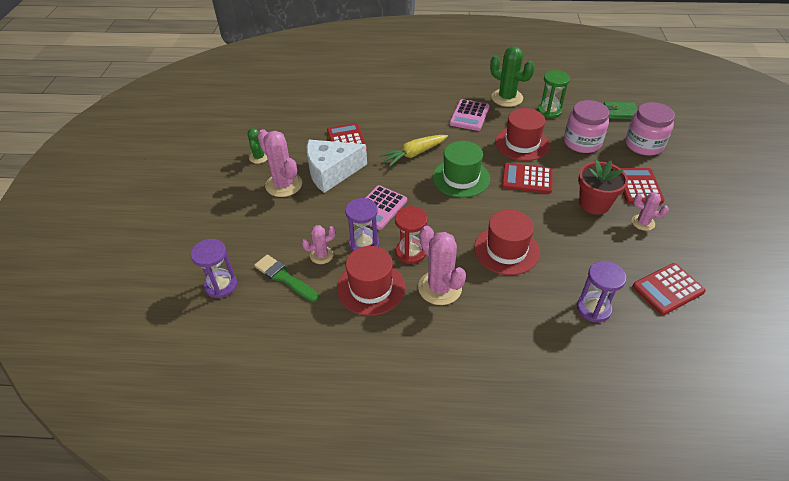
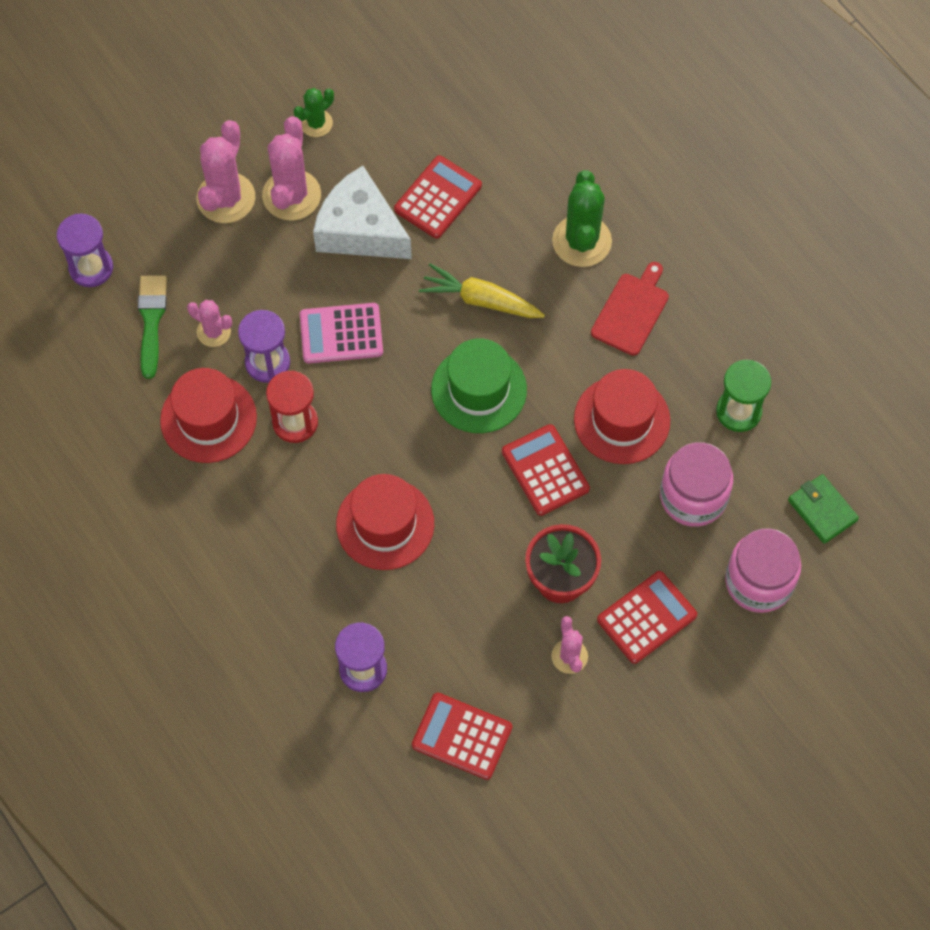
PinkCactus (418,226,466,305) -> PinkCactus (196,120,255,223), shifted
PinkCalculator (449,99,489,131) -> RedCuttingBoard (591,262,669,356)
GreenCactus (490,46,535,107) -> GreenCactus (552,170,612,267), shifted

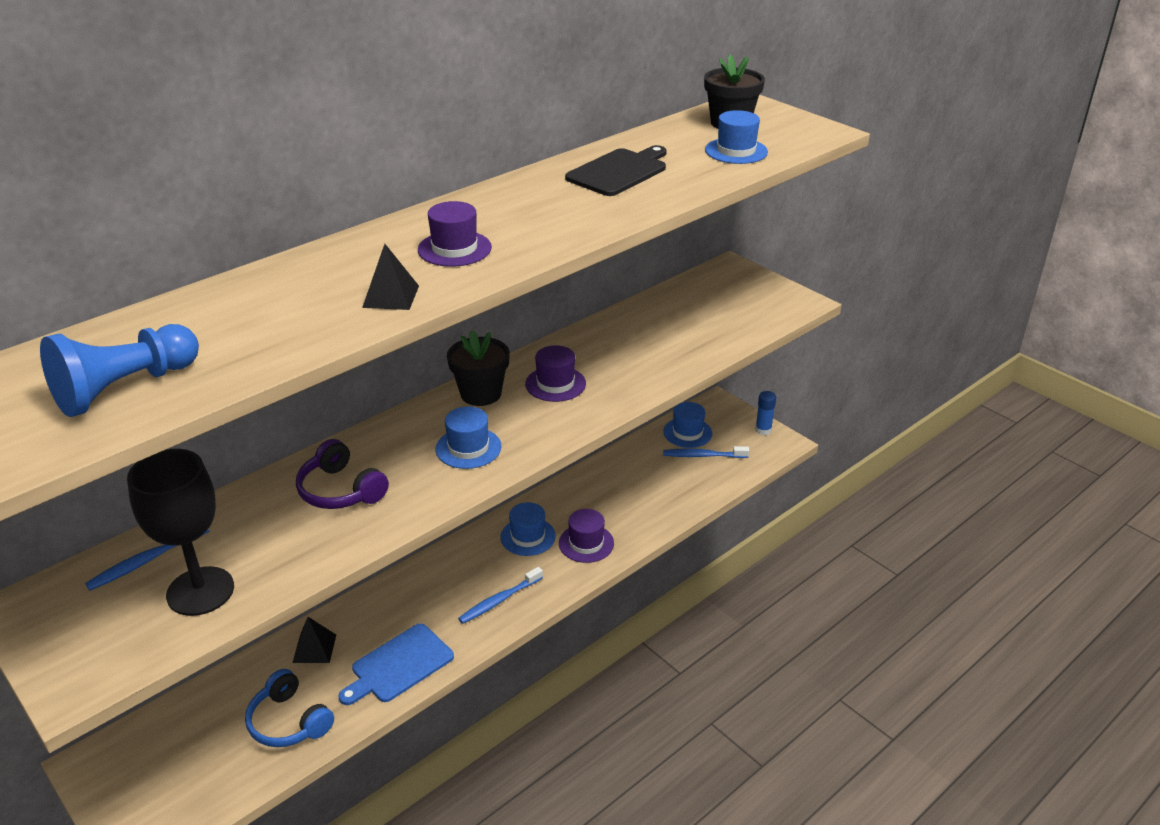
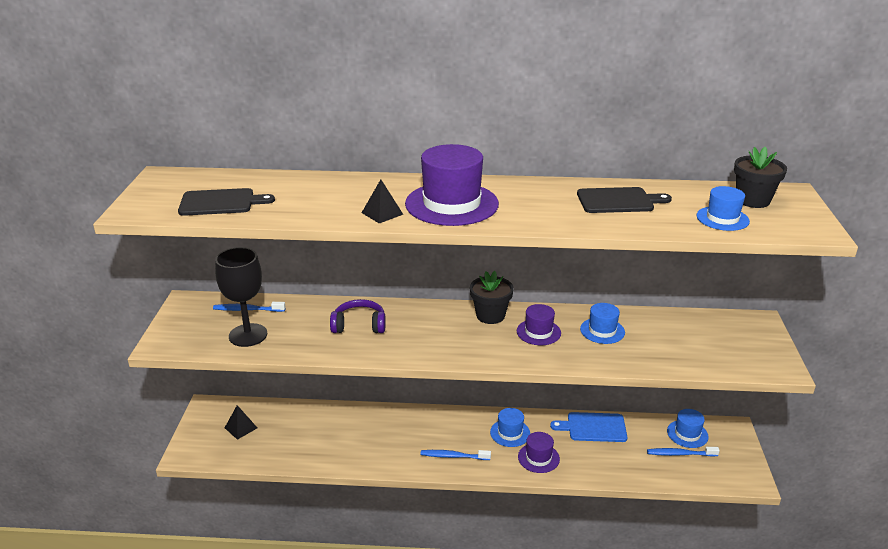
BluePawn (40,324,199,417) -> BlackCuttingBoard (178,188,275,216)
BlueHeadphones (245,669,334,747) -> none
BlackPyramid (292,617,336,663) -> BlackPyramid (225,405,257,440), shifted
PurpleHeadphones (296,439,389,509) -> PurpleHeadphones (330,299,386,333), 90 degrees clockwise
BlueCuttingBoard (339,623,454,705) -> BlueCuttingBoard (550,412,627,442), shifted
PurpleHat (418,201,492,267) -> PurpleHat (405,144,499,226), x1.89
BlueHat (436,407,501,469) -> BlueHat (580,303,625,344), shifted
BlueToothbrush (663,446,749,458) -> BlueToothbrush (647,447,720,457), 45 degrees counterclockwise
BlueGlueStick (755,391,776,435) -> none

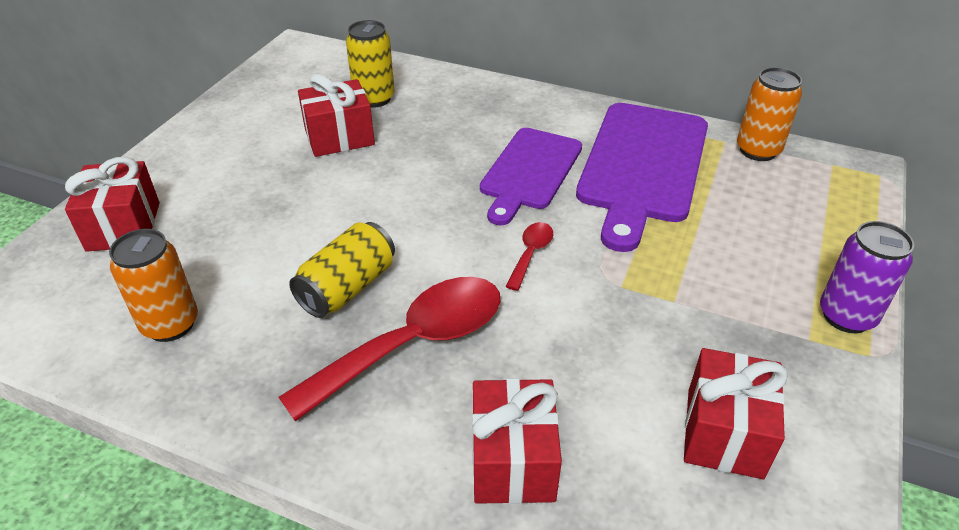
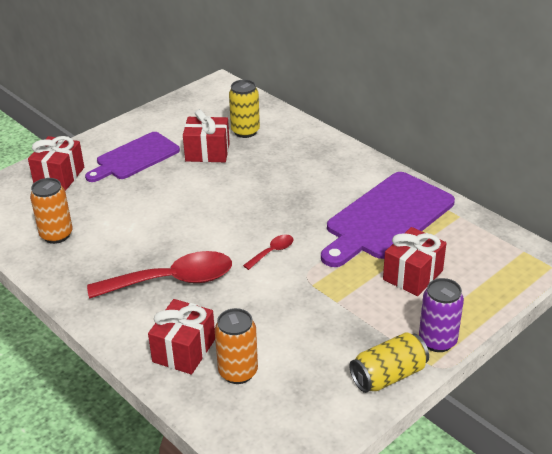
YellowCan (289,222,395,318) -> YellowCan (349,332,429,393), shifted
PurpleCuttingBoard (480,128,582,225) -> PurpleCuttingBoard (85,132,180,182), shifted
RedGift (684,348,788,479) -> RedGift (383,227,446,296), shifted
OrangeCan (737,67,802,161) -> OrangeCan (215,308,258,384), shifted

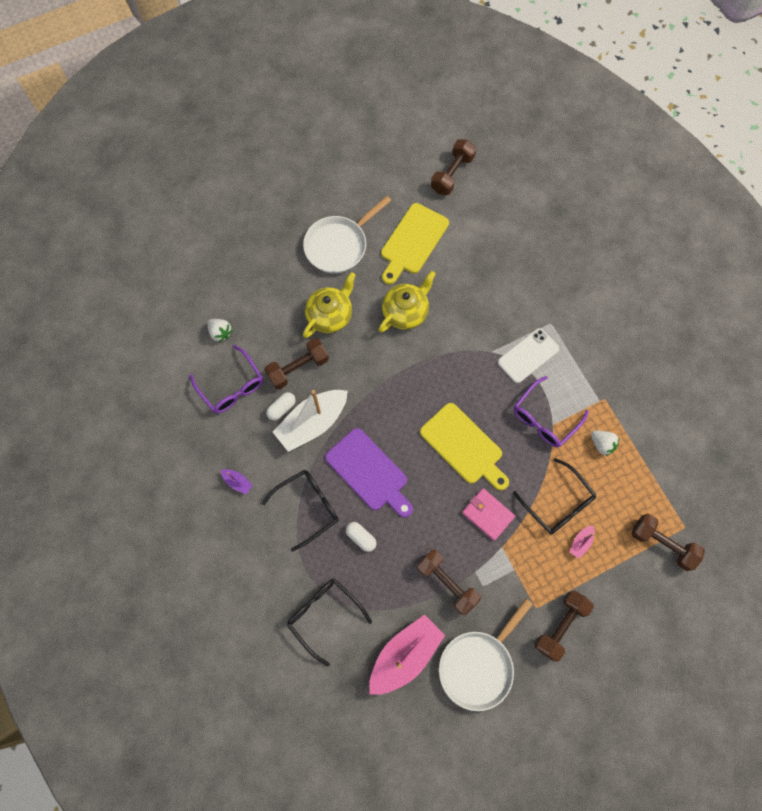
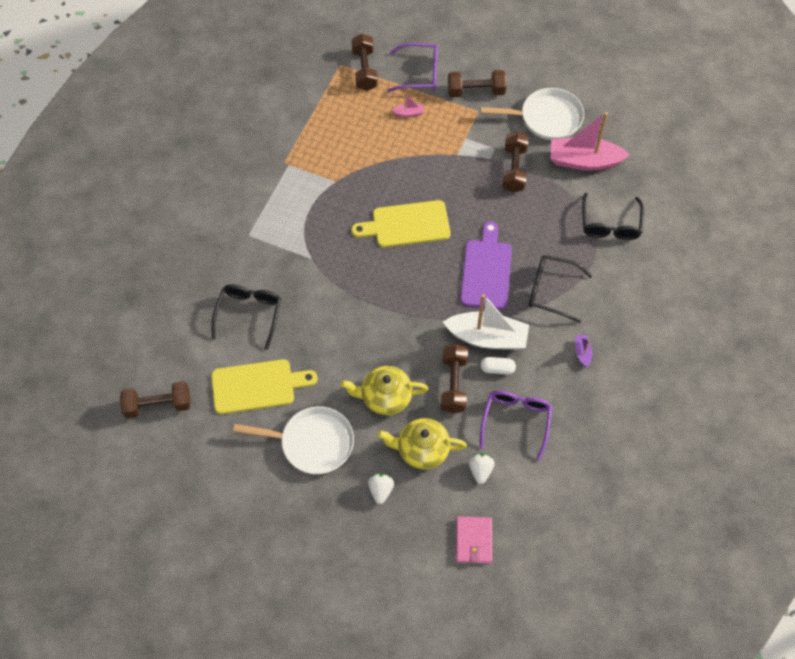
BrownDumbbell (264,338,329,390) -> BrownDumbbell (441,344,468,413), 75 degrees clockwise
WhiteCapsule (346,522,376,552) -> none
YellowTeapot (378,271,436,332) -> YellowTeapot (378,418,467,470), shifted
YellowCuttingBoard (420,403,509,490) -> YellowCuttingBoard (352,200,451,247), 105 degrees counterclockwise
PinkWallet (462,488,515,541) -> PinkWallet (456,516,492,563), shifted
WhitePhone (498,328,559,383) -> none
BlackGlasses (513,458,596,535) -> BlackGlasses (211,284,281,350), shifted
PurpleGlasses (514,376,589,447) -> PurpleGlasses (387,43,438,92), shifted
WhiteStrawberry (591,431,619,456) -> WhiteStrawberry (368,473,394,504), shifted

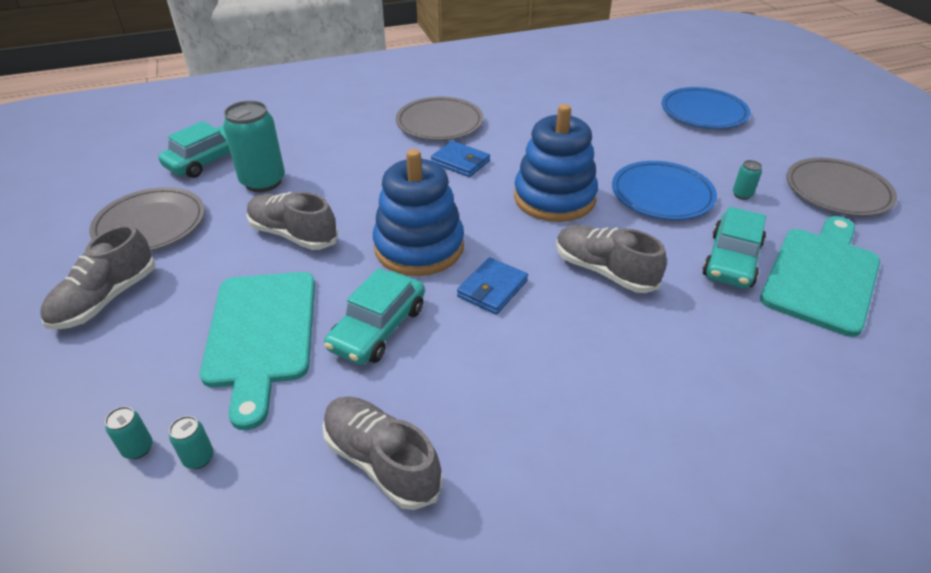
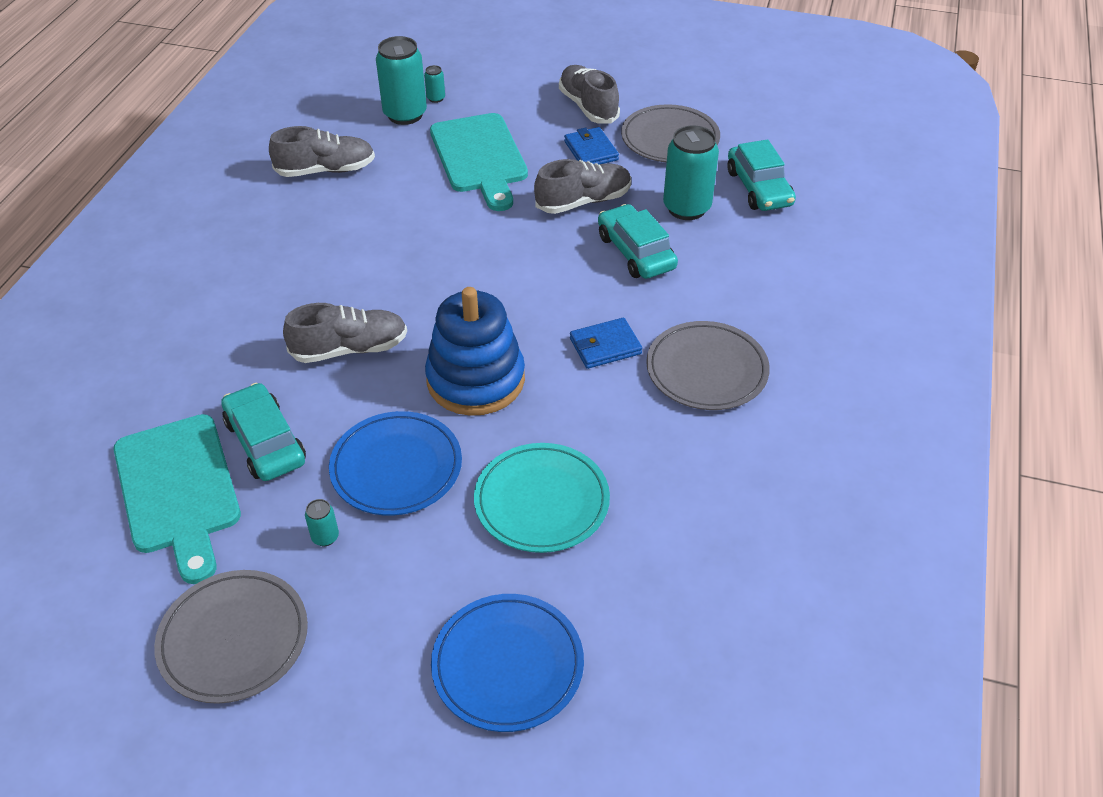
TurquoiseCan (169,416,214,469) -> TurquoiseCan (376,36,427,125), x2.29
TurquoiseCuttingBoard (200,272,315,430) -> TurquoiseCuttingBoard (430,113,528,211), 135 degrees counterclockwise
TurquoiseCar (324,268,425,365) -> TurquoiseCar (598,204,678,279), shifted
BlueStackingToy (373,149,464,276) -> none
BlueWallet (457,257,528,315) -> BlueWallet (564,127,619,164), shifted
none -> TurquoisePlate (474,443,610,553)

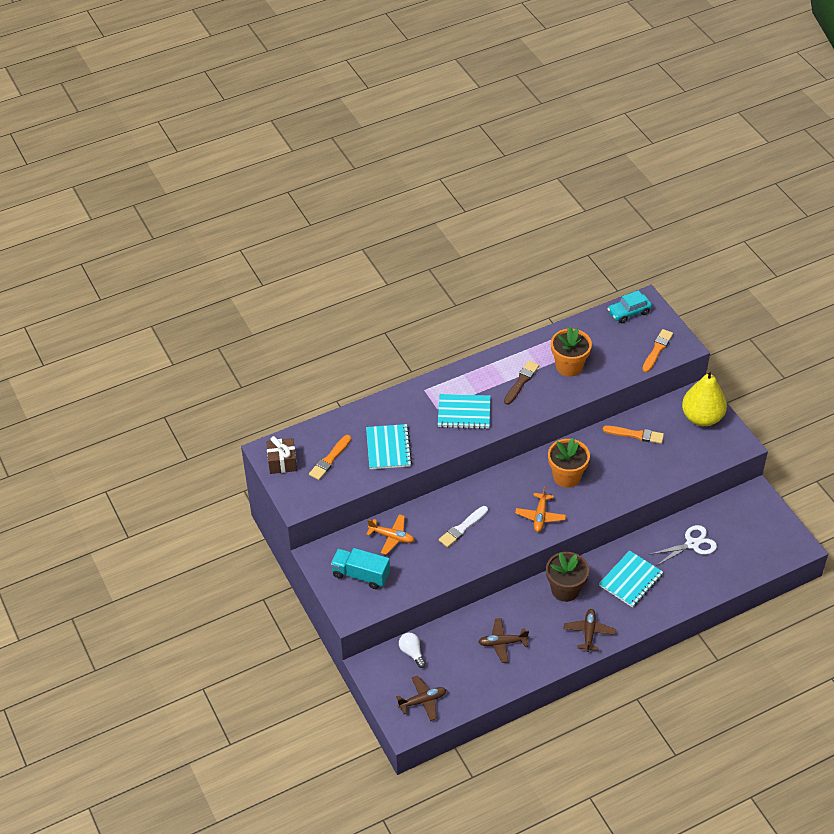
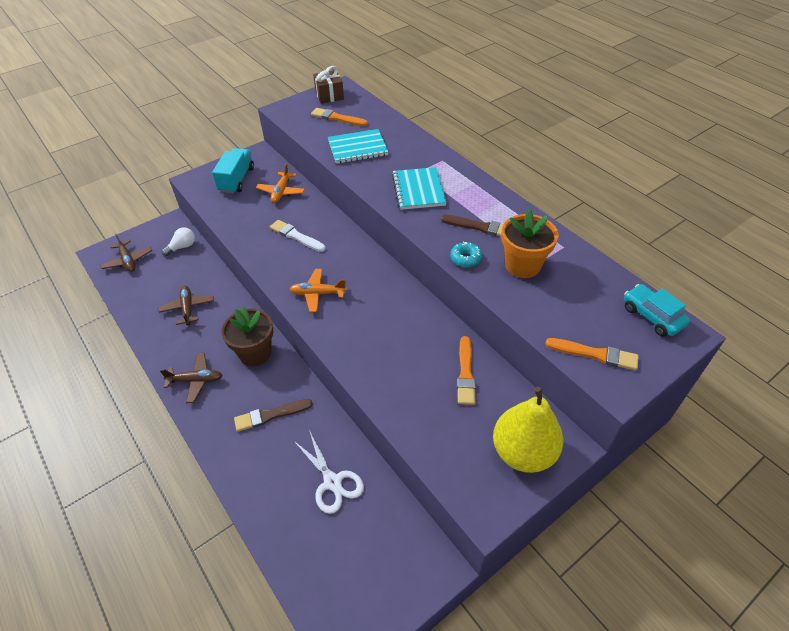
OrangeFlowerPot (548,438,590,488) -> none
TurquoiseNotebook (599,550,663,607) -> BrownBrush (234,399,313,432)
none -> TurquoiseDonut (450,241,482,267)

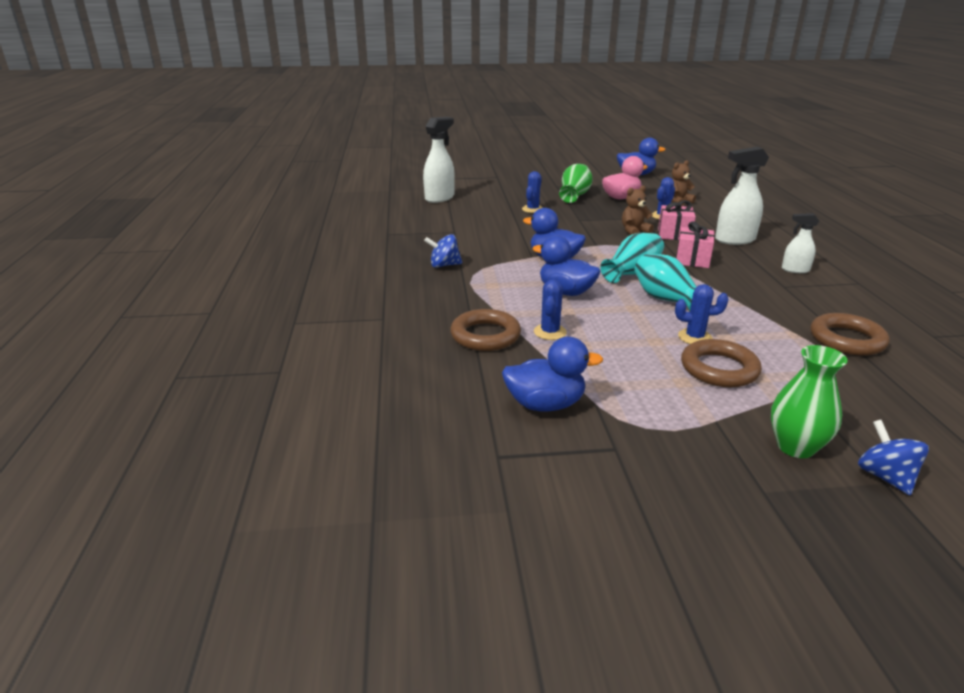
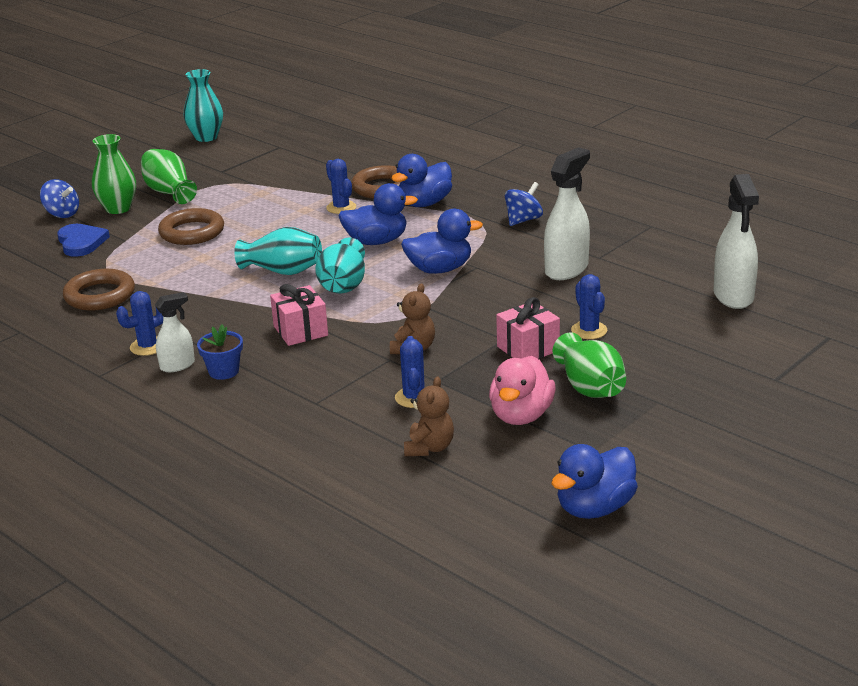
BlueDuck (502,337,603,412) -> BlueDuck (391,154,452,207), shifted
PinkGift (658,200,696,240) -> PinkGift (496,297,560,359), shifted
BlueCactus (675,284,728,344) -> BlueCactus (116,291,163,356), shifted
WhiteSprayBottle (715,146,769,245) -> WhiteSprayBottle (544,147,590,280), shifted
none -> BlueHeart (57,224,110,257)
none -> GreenVase (141,149,197,204)
none -> TurquoiseVase (184,69,223,142)
none -> BlueFlowerPot (197,324,243,380)

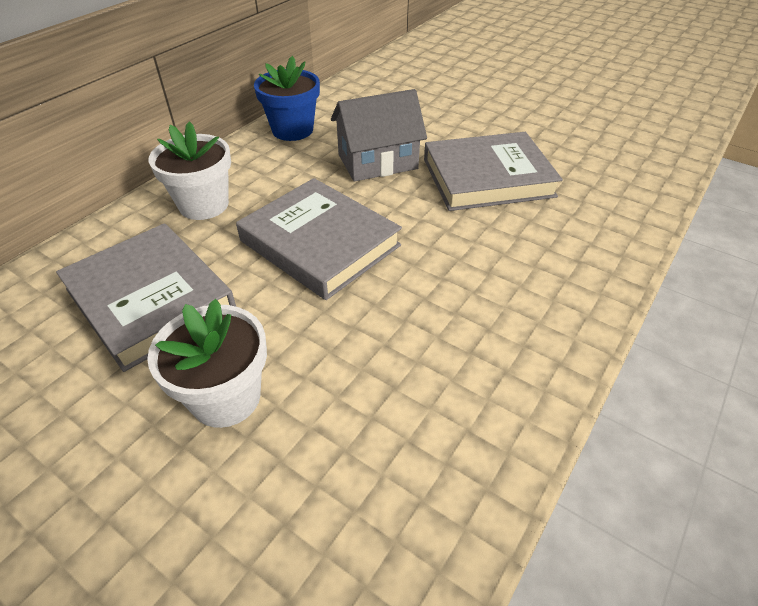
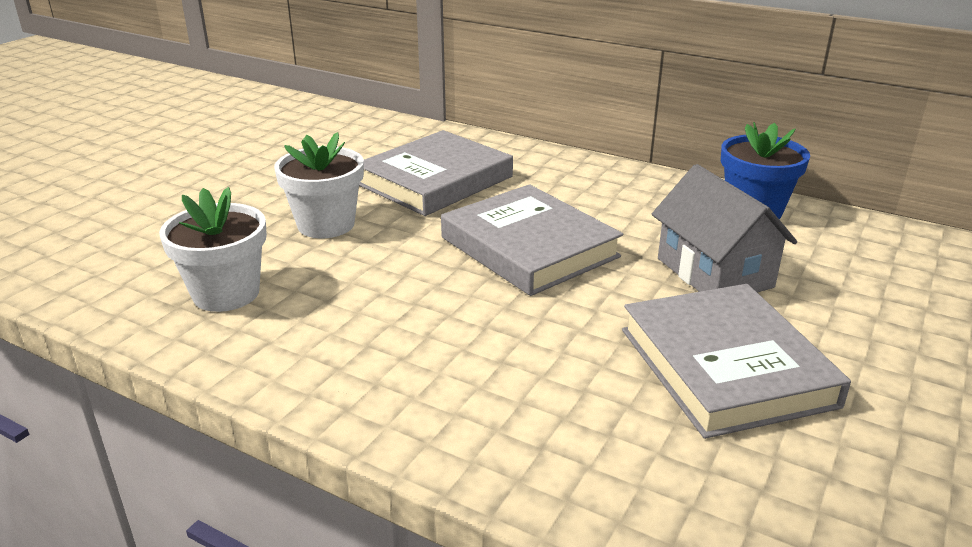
WhiteFlowerPot (149,121,231,220) -> WhiteFlowerPot (159,187,267,312), shifted
GreyBook (236,178,402,300) -> GreyBook (441,184,623,296), 75 degrees counterclockwise

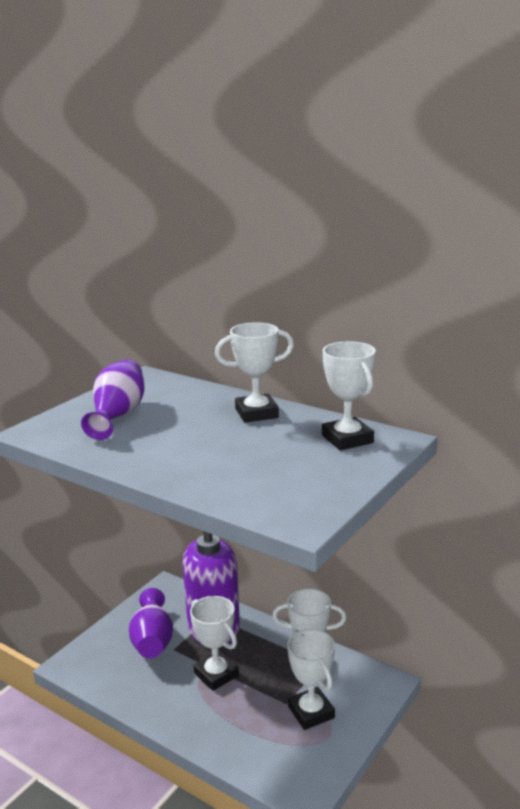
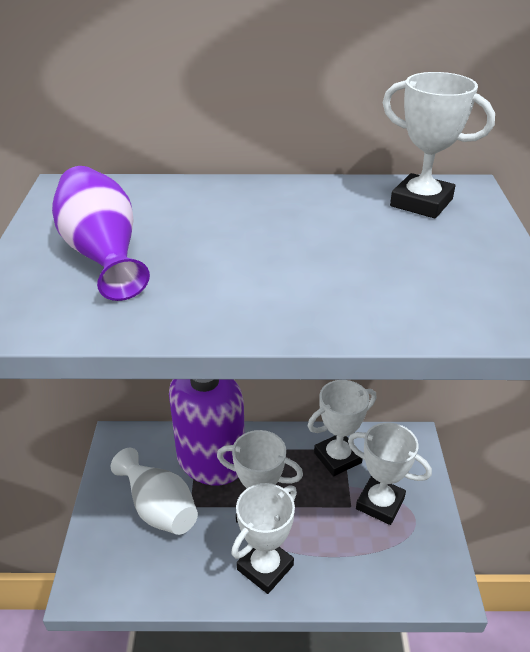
PurpleVase (129,588,173,658) -> WhiteVase (111,448,198,535)
WhiteTrophy (215,322,294,423) -> WhiteTrophy (231,483,297,594), shifted

